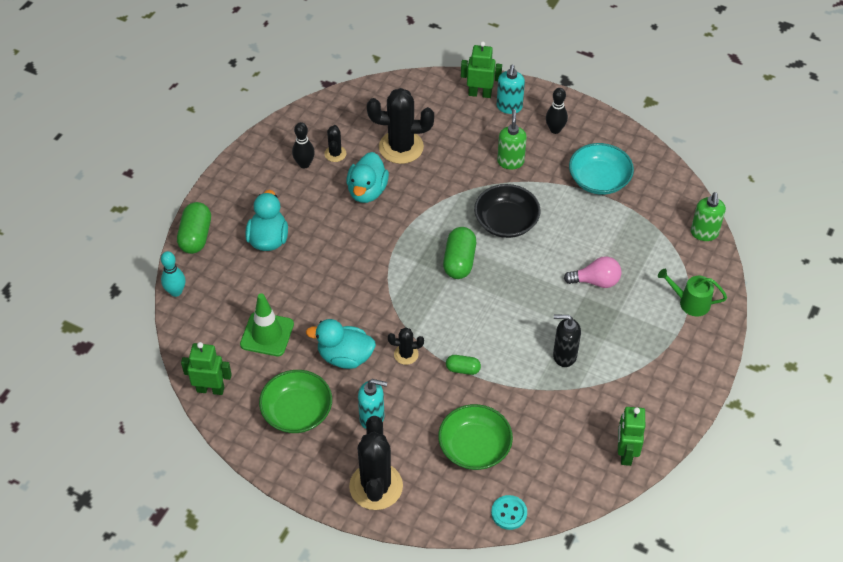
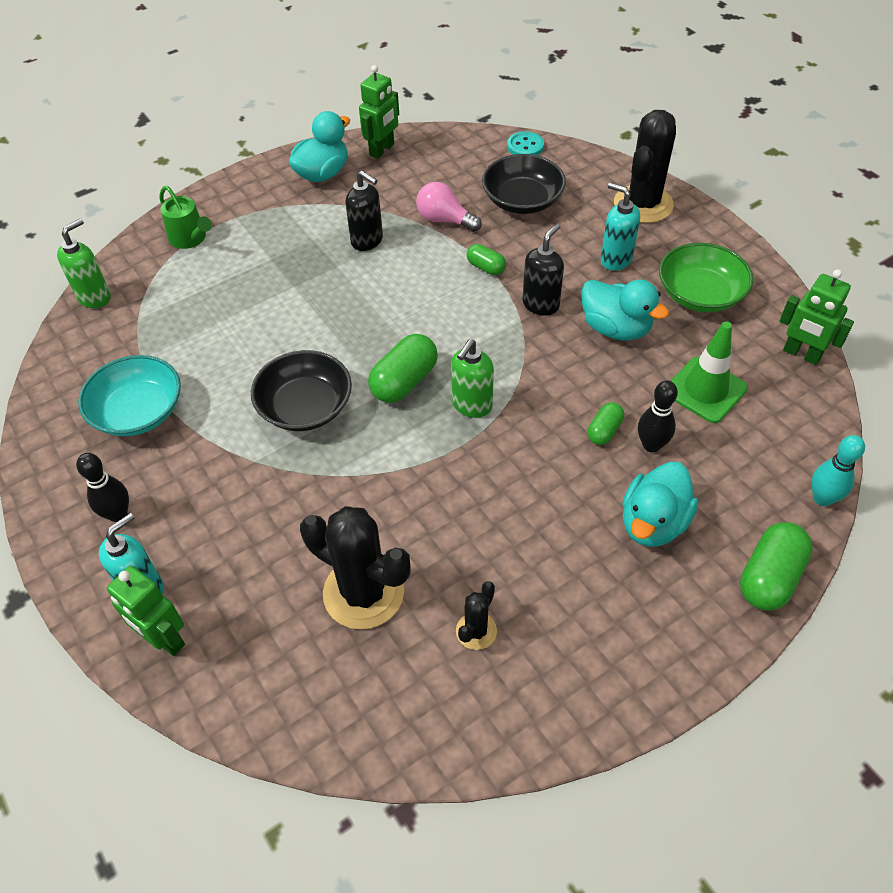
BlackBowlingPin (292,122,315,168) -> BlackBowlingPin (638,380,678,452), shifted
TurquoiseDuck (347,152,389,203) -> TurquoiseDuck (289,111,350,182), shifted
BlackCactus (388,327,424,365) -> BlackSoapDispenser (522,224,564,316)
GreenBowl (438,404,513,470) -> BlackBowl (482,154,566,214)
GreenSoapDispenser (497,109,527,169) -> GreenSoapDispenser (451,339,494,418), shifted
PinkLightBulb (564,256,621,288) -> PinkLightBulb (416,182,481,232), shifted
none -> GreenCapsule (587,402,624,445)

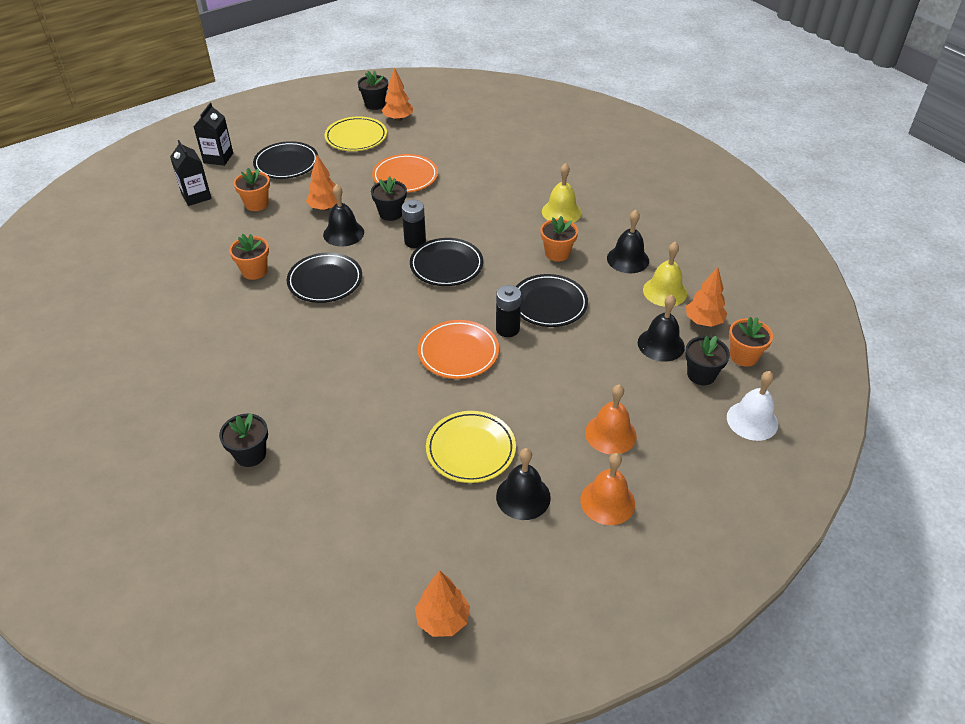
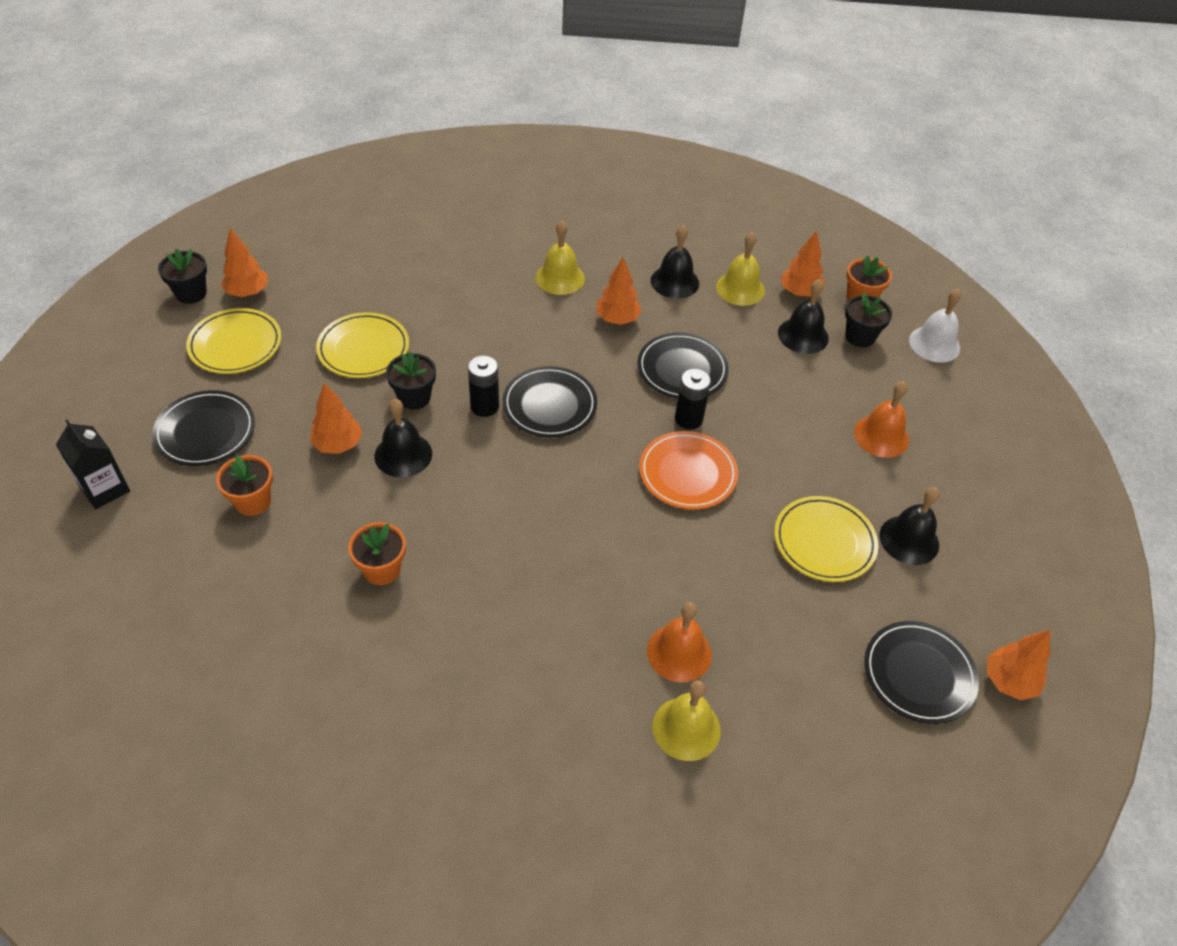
BlackCarton (170,140,212,206) -> none
BlackFlowerPot (219,413,268,467) -> YellowBell (653,680,721,761)
BlackPlate (287,252,362,303) -> BlackPlate (864,621,979,724), shifted
OrangePlate (372,154,438,193) -> YellowPlate (316,312,409,378)
OrangeFlowerPot (541,216,578,262) -> OrangeTree (596,257,642,325)
OrangeBell (580,453,635,525) -> OrangeBell (647,602,712,683), shifted

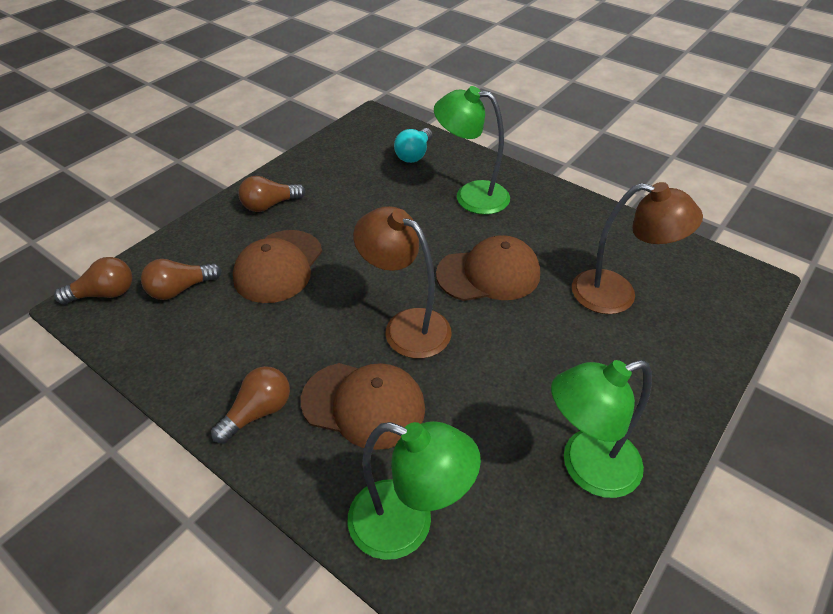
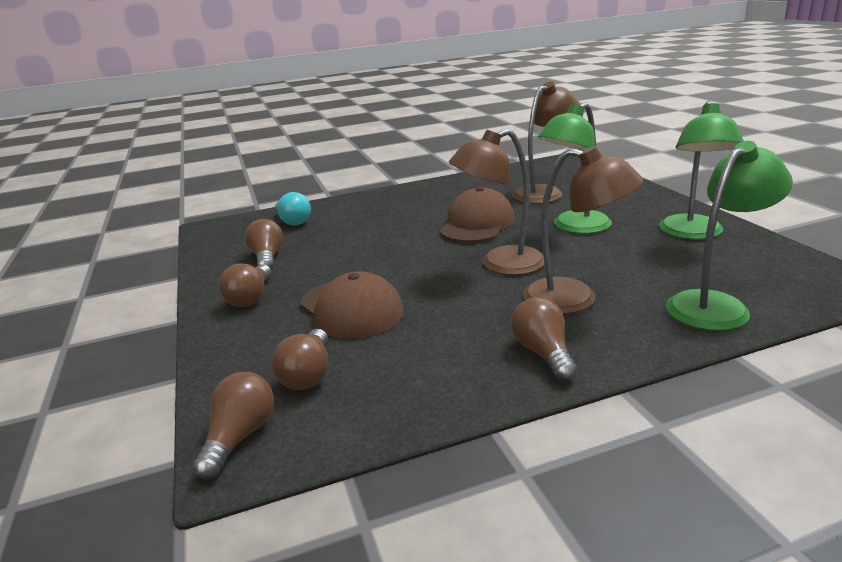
BrownCap (301,363,425,450) -> BrownLamp (523,146,643,314)
GreenLamp (434,86,510,215) -> GreenLamp (538,103,612,234), shifted
none -> BrownLightBulb (245,219,283,270)

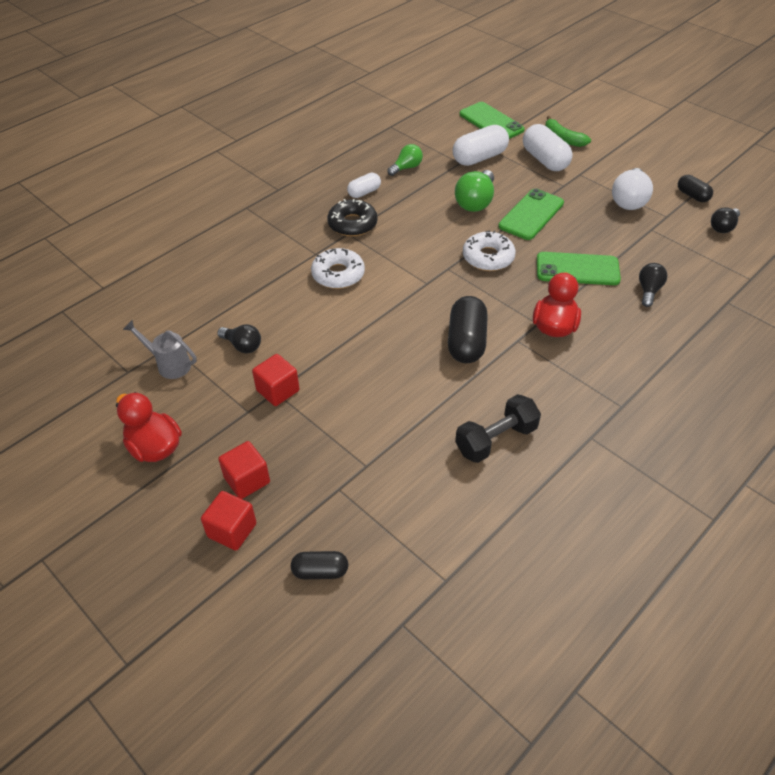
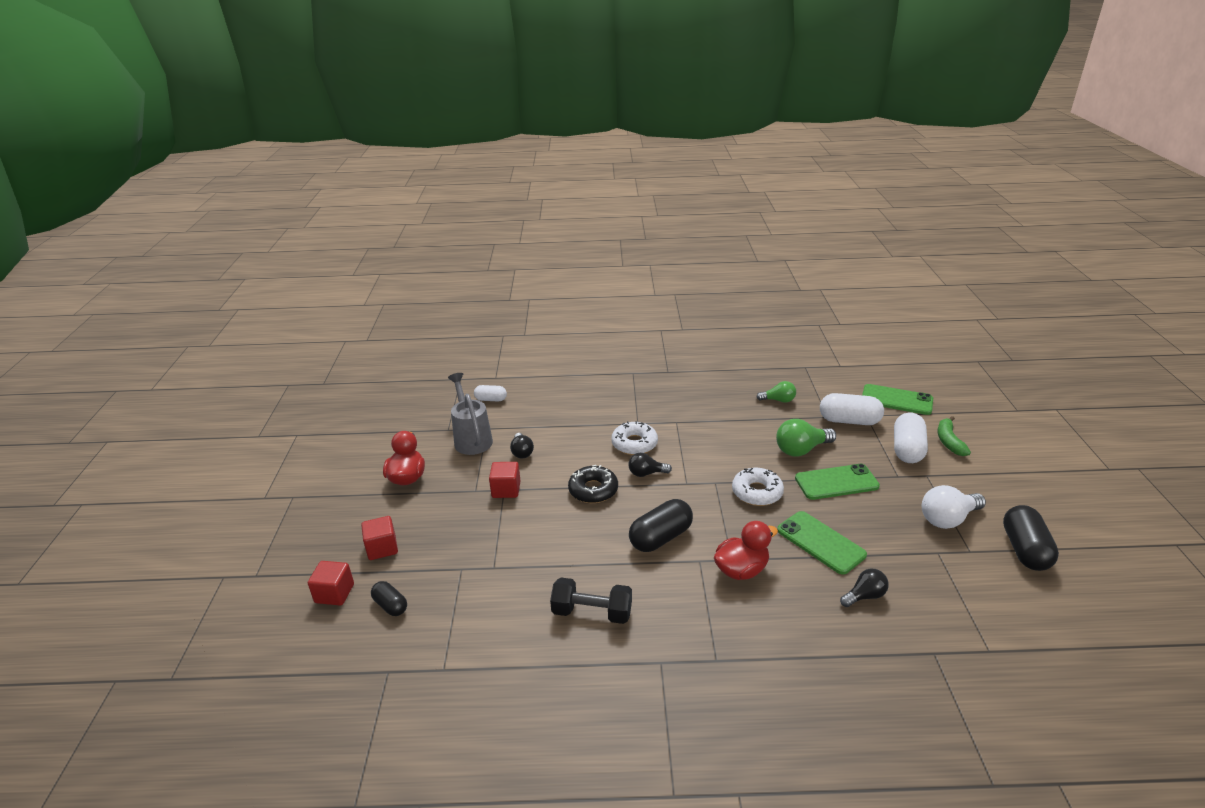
GreyWateringCan (123,320,197,379) -> GreyWateringCan (448,373,493,455), x1.52
RedCube (218,441,270,499) -> RedCube (308,561,354,606), shifted
BlackDonut (327,199,378,236) -> BlackDonut (568,465,618,503), shifted
WhiteCapsule (347,173,381,198) -> WhiteCapsule (474,385,507,402), shifted
GreenPhone (460,102,525,139) -> GreenPhone (862,384,933,415), 75 degrees counterclockwise
BlackCapsule (678,175,713,202) -> BlackCapsule (1003,505,1059,571), x1.74
BlackLightBulb (711,207,740,233) -> BlackLightBulb (628,453,672,477), shifted

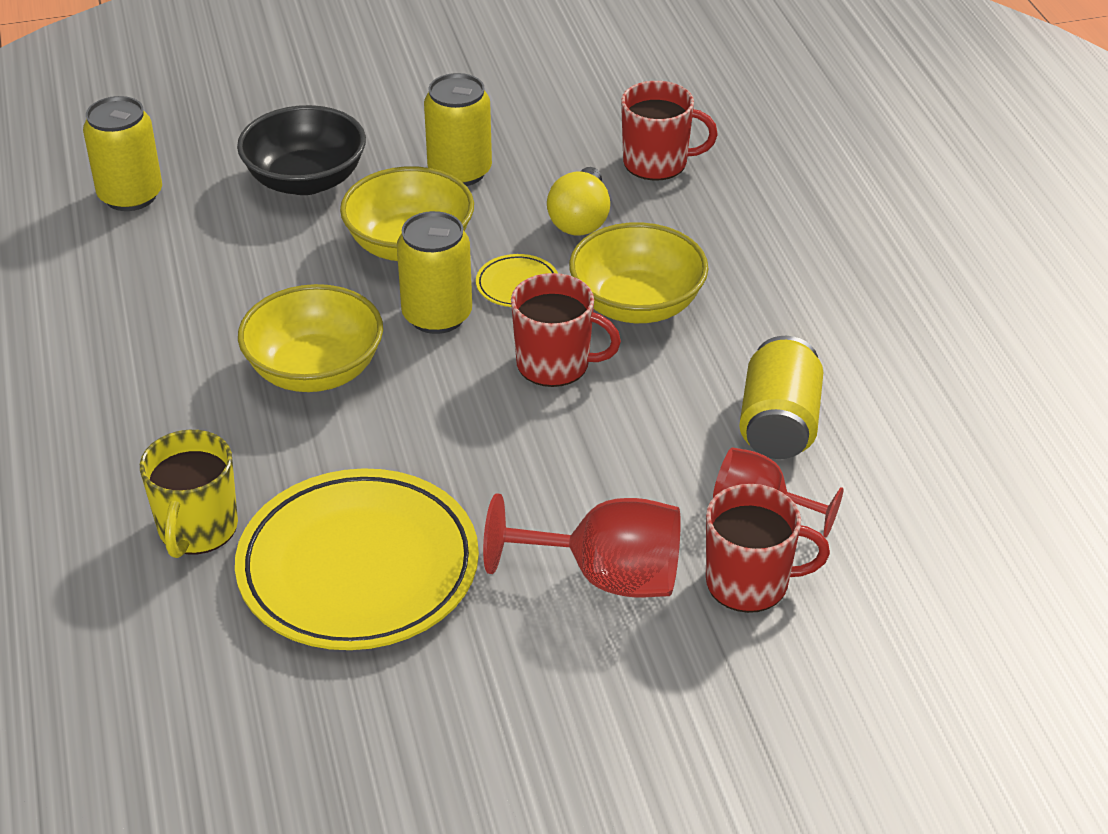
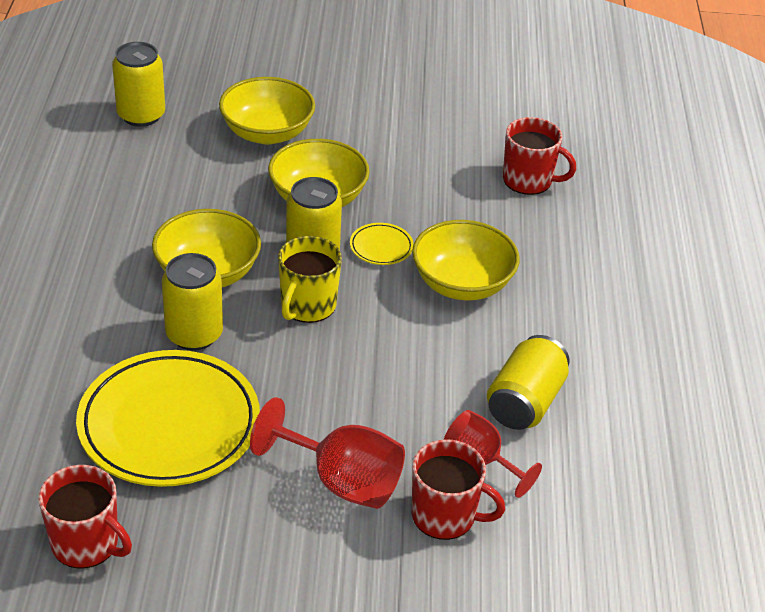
YellowMug (140,430,238,558) -> YellowMug (278,236,342,323), shifted
BlackBowl (237,105,366,195) -> YellowBowl (219,77,315,144)
YellowCan (424,73,492,186) -> YellowCan (162,253,223,350), shifted
RedMug (511,273,621,387) -> RedMug (38,465,132,569), shifted
YellowLightBulb (547,167,610,235) -> none

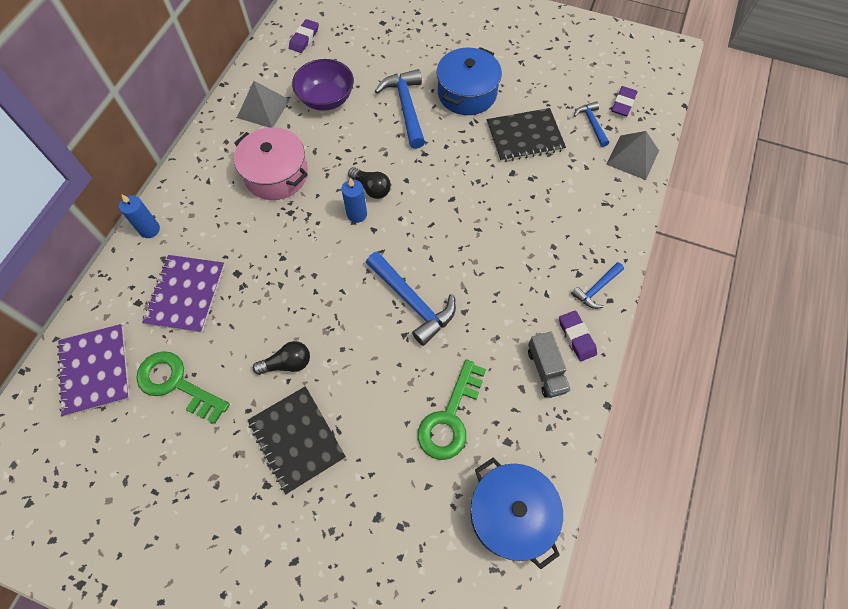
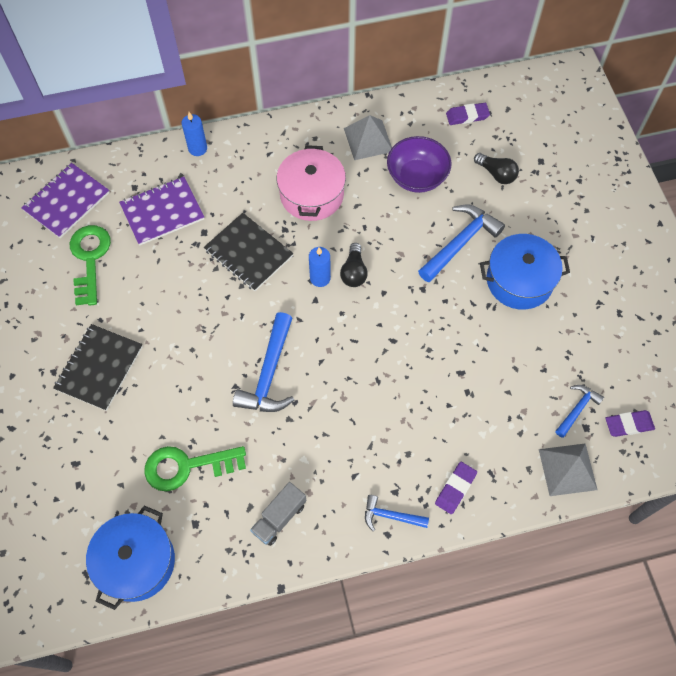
BlackLightBulb (253,341,310,375) -> BlackLightBulb (474,153,519,184), shifted
BlackNotebook (487,108,566,162) -> BlackNotebook (204,213,294,291), shifted
PurpleEraser (559,310,597,361) -> PurpleEraser (435,462,477,514), shifted

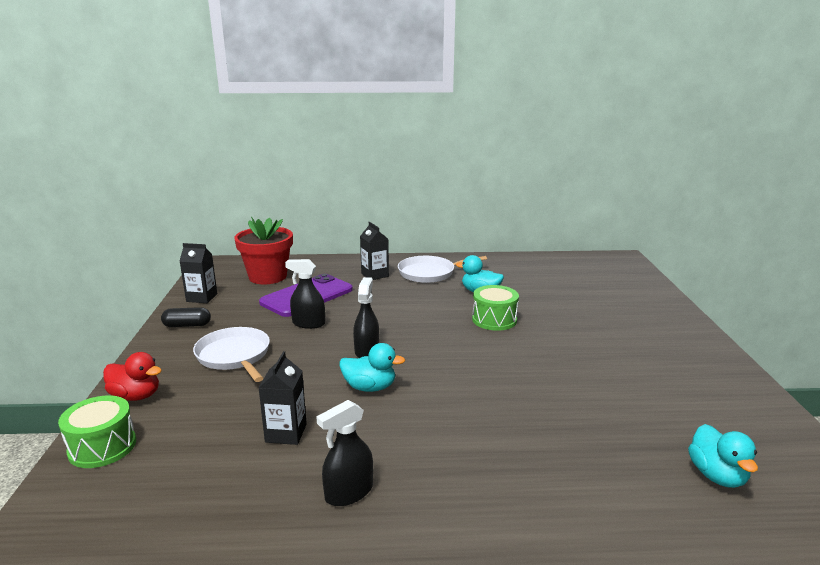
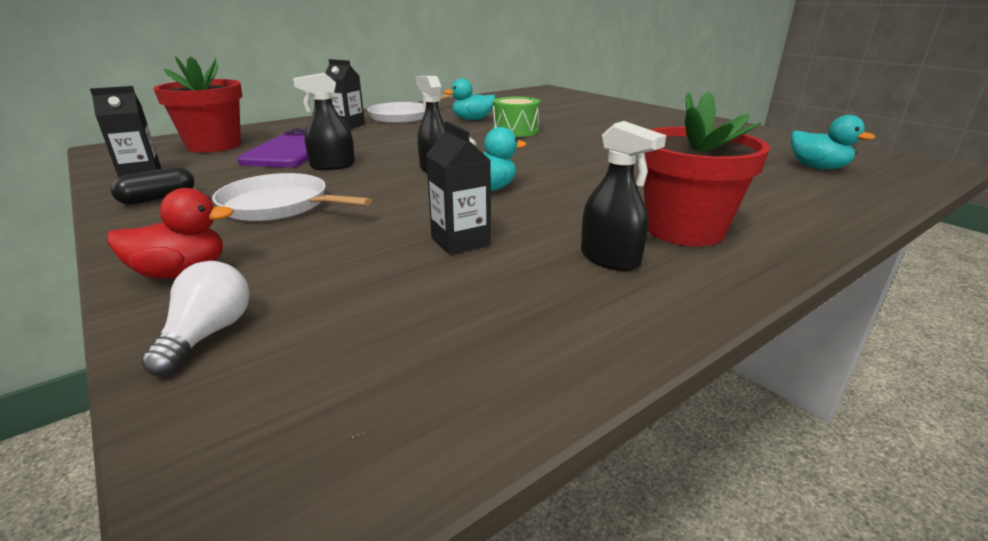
GreenDrum (58,395,136,468) -> WhiteLightBulb (141,261,250,376)
BlackSprayBottle (316,400,373,506) -> BlackSprayBottle (581,121,666,271), 60 degrees counterclockwise
none -> RedFlowerPot (644,91,770,246)

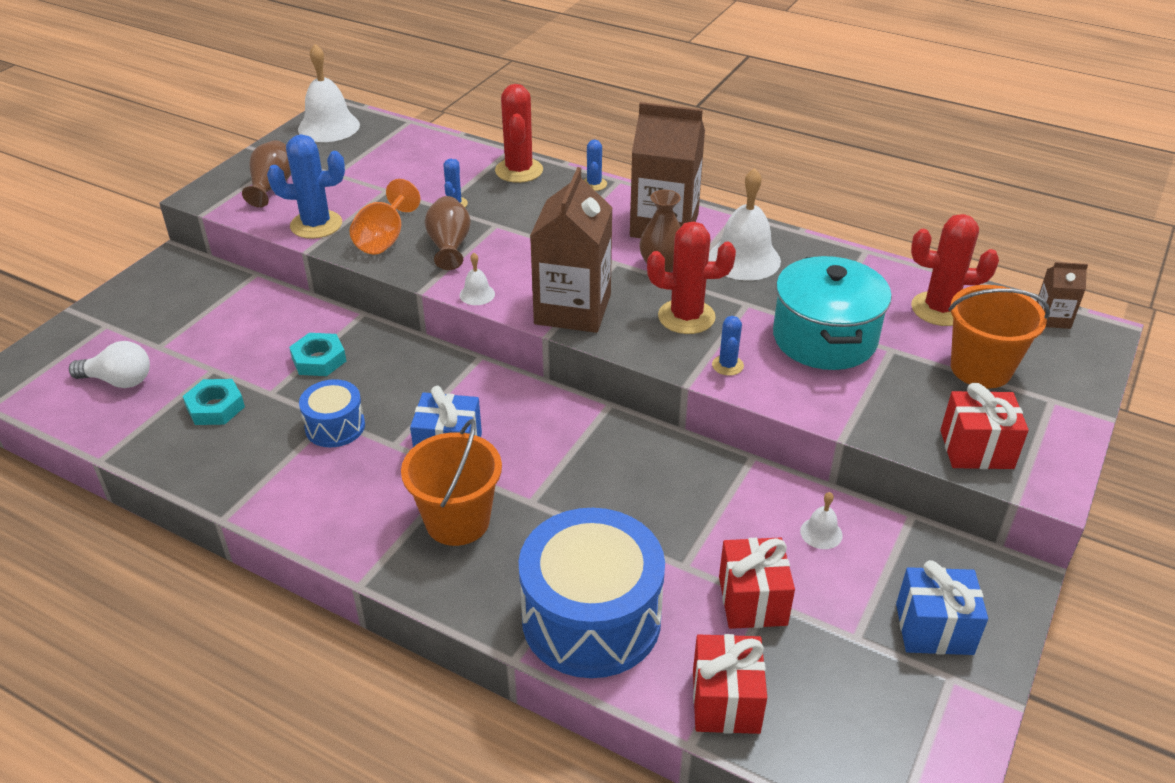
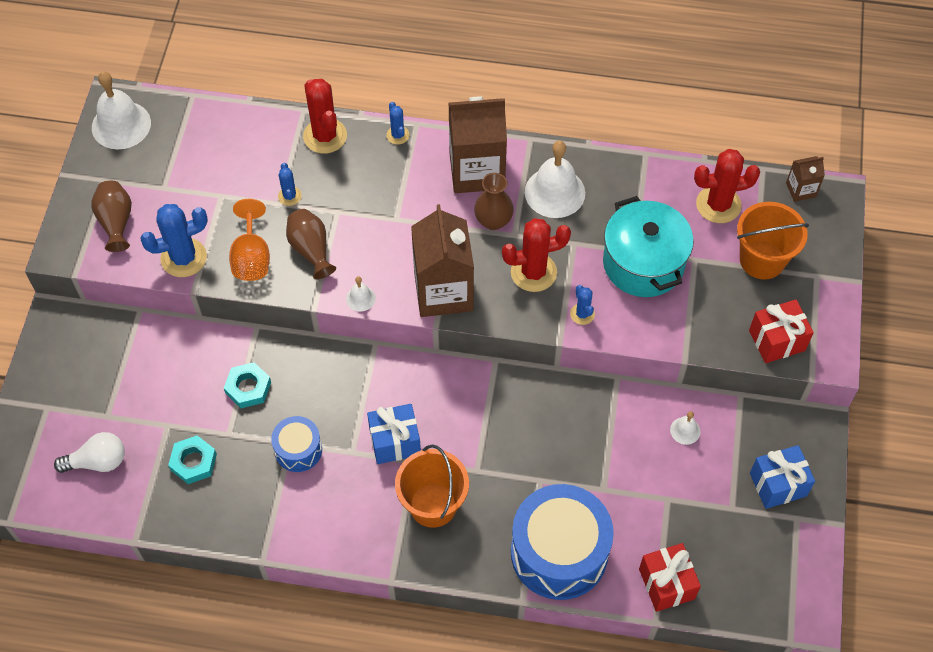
RedGift (719,537,795,629) -> none

